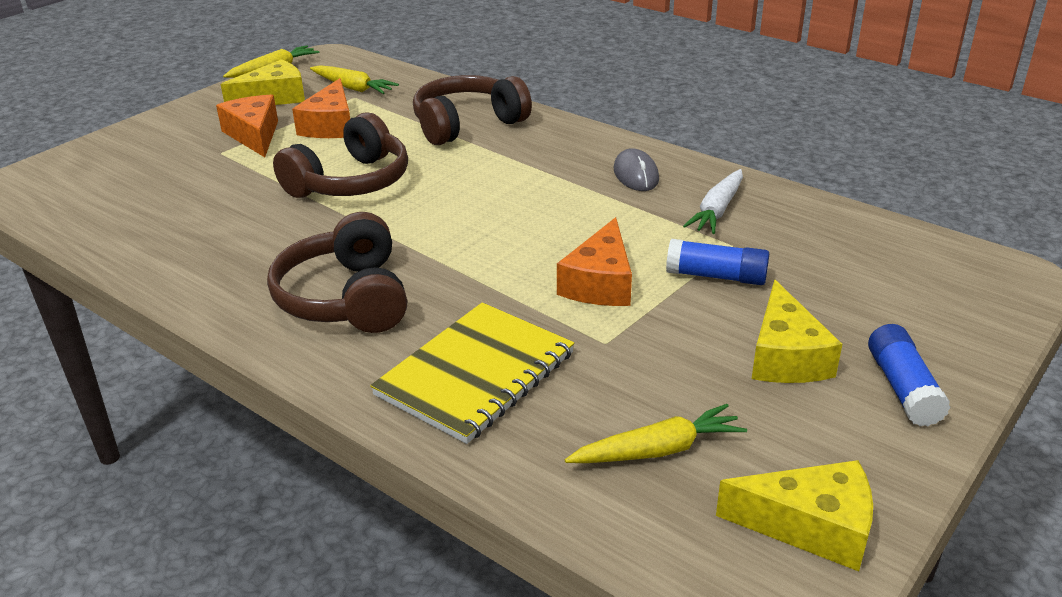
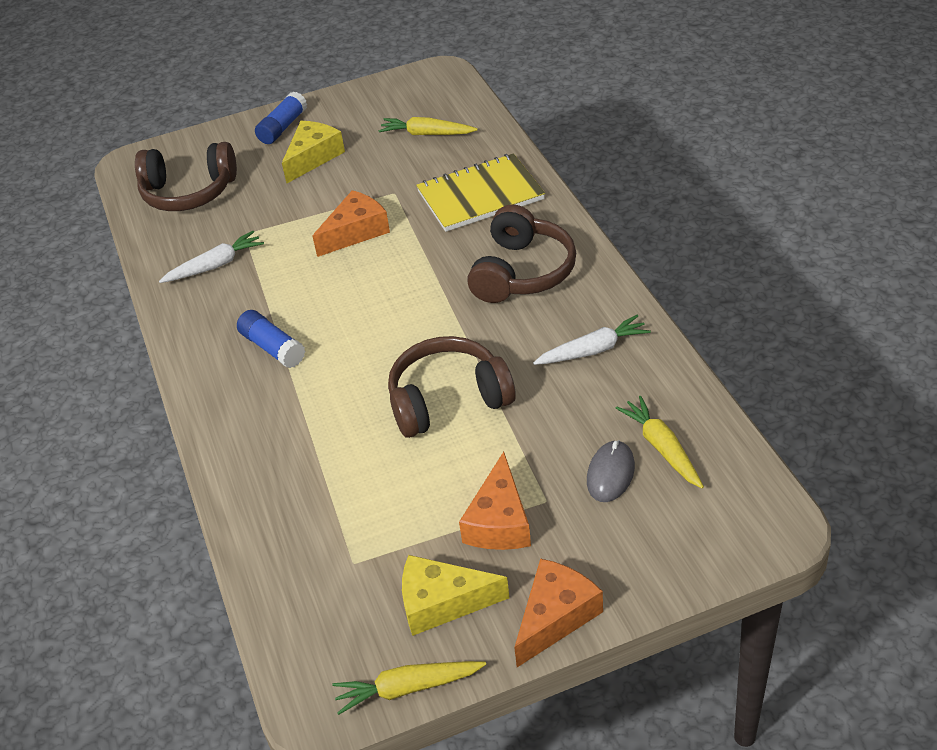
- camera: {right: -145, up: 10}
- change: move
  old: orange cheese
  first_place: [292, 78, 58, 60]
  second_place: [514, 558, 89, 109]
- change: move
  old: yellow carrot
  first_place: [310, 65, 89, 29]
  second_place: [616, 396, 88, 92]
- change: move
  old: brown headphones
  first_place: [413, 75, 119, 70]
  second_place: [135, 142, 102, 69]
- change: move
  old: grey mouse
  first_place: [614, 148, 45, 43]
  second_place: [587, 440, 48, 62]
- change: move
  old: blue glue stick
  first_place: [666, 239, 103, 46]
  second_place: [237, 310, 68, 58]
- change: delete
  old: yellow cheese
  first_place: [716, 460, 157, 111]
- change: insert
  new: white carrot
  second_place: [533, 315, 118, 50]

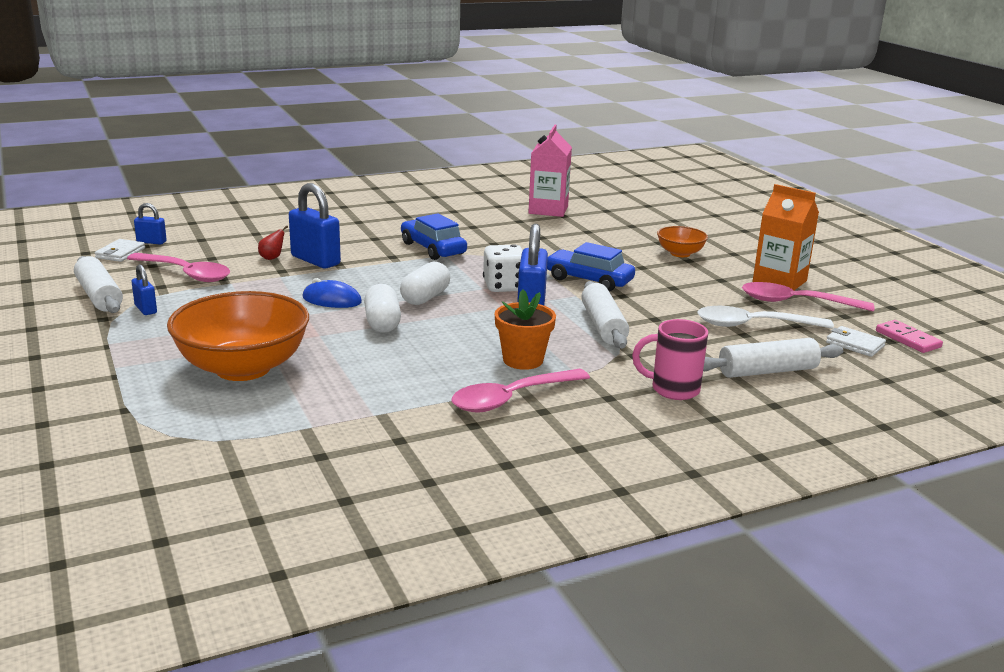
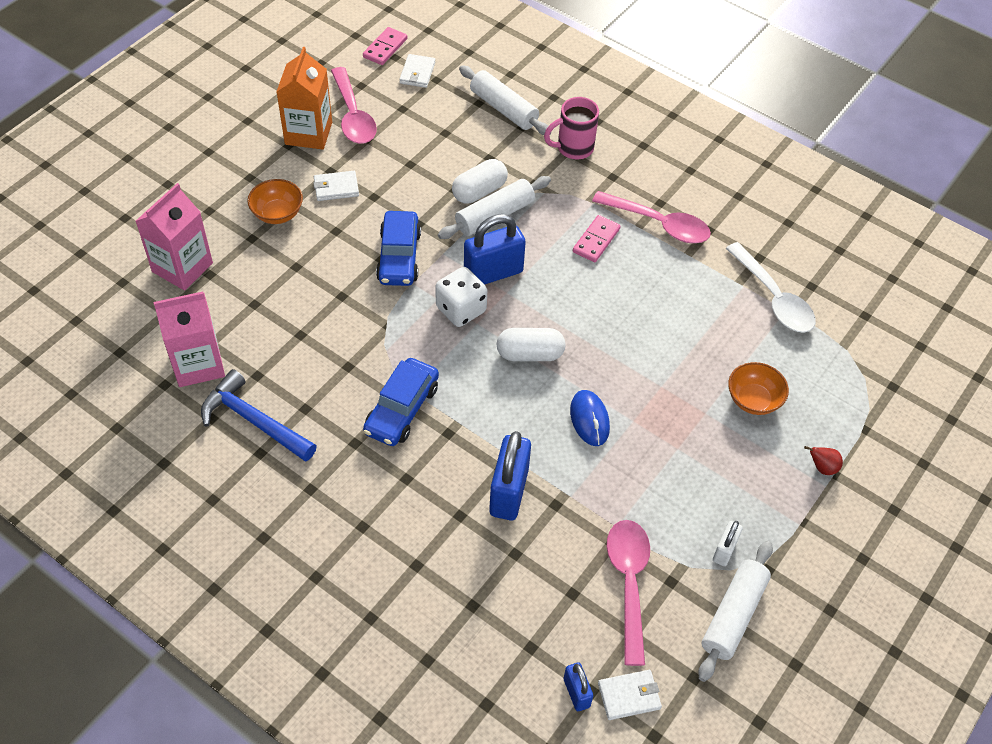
- camera: {right: -120, up: 30}
- change: recolor
  old: blue padlock
  new: white padlock
  first_place: [132, 264, 25, 51]
  second_place: [713, 521, 30, 45]
- change: resize
  old: orange bowl
  first_place: [167, 291, 142, 90]
  second_place: [728, 362, 61, 53]
  factor: 0.49
- change: move
  old: red pear
  first_place: [258, 225, 30, 35]
  second_place: [804, 446, 39, 29]
- change: move
  old: white capsule
  first_place: [364, 284, 37, 49]
  second_place: [452, 159, 56, 45]
- change: replace
  old: orange flower pot
  new: pink domino
  first_place: [495, 289, 61, 81]
  second_place: [573, 215, 48, 47]
- change: rotate
  old: pink mug
  first_place: [632, 319, 76, 81]
  second_place: [544, 97, 55, 62]
  degrees: 90
- change: move
  old: white spoon
  first_place: [697, 306, 137, 23]
  second_place: [726, 242, 90, 91]
- change: insert
  new: pink carton
  second_place: [136, 183, 77, 108]
- change: insert
  new: blue hammer
  second_place: [201, 369, 116, 93]
- change: insert
  new: white wallet
  second_place: [313, 171, 46, 30]

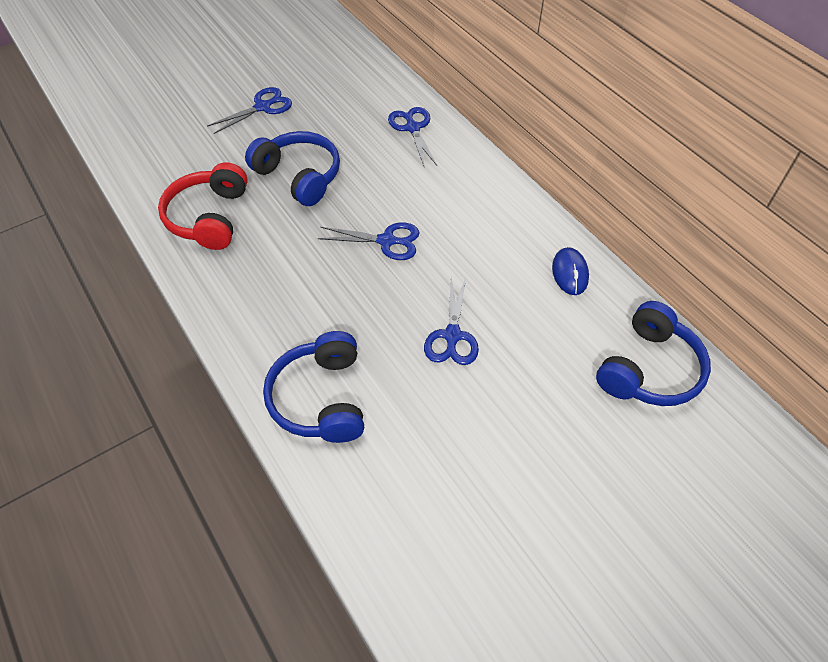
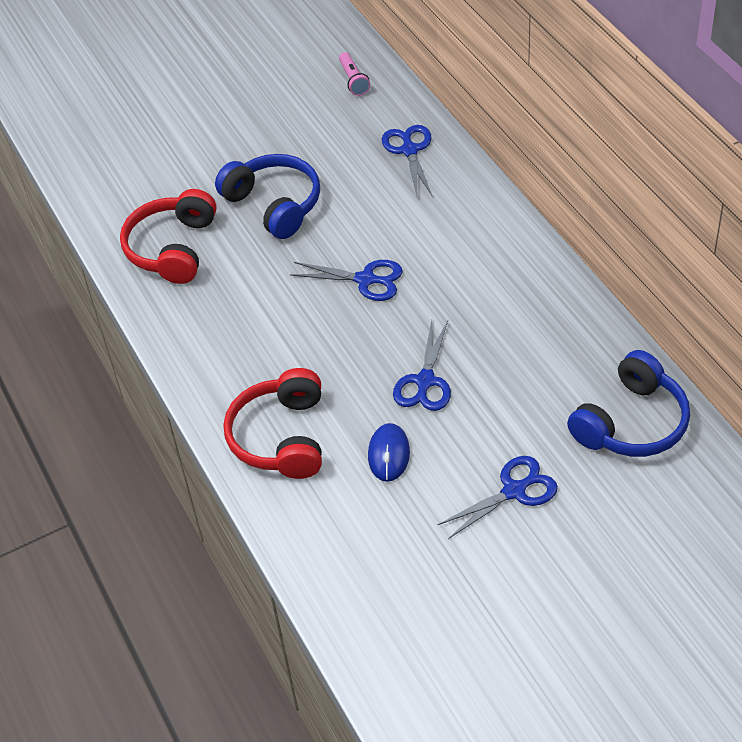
- camera: {right: 10, up: -5}
- change: move
  old: blue scissors
  first_place: [207, 87, 85, 47]
  second_place: [438, 456, 120, 83]
- change: recolor
  old: blue headphones
  new: red headphones
  first_place: [263, 331, 101, 112]
  second_place: [224, 368, 98, 111]
- change: move
  old: blue mouse
  first_place: [552, 247, 37, 48]
  second_place: [368, 423, 42, 59]
- change: insert
  new: pink flashlight
  second_place: [339, 52, 31, 44]

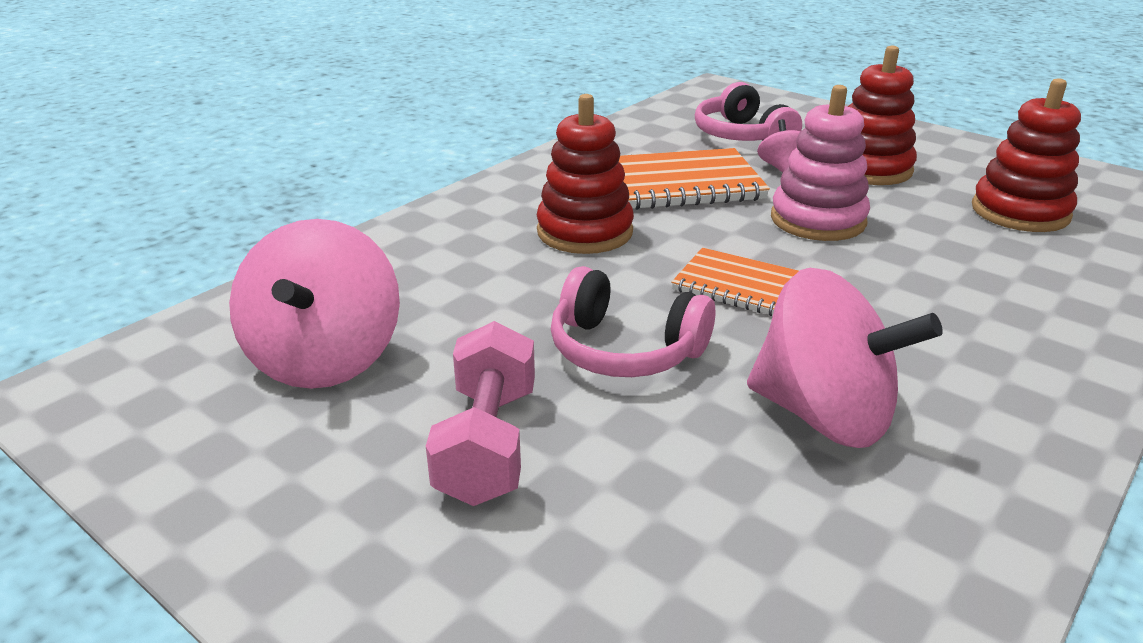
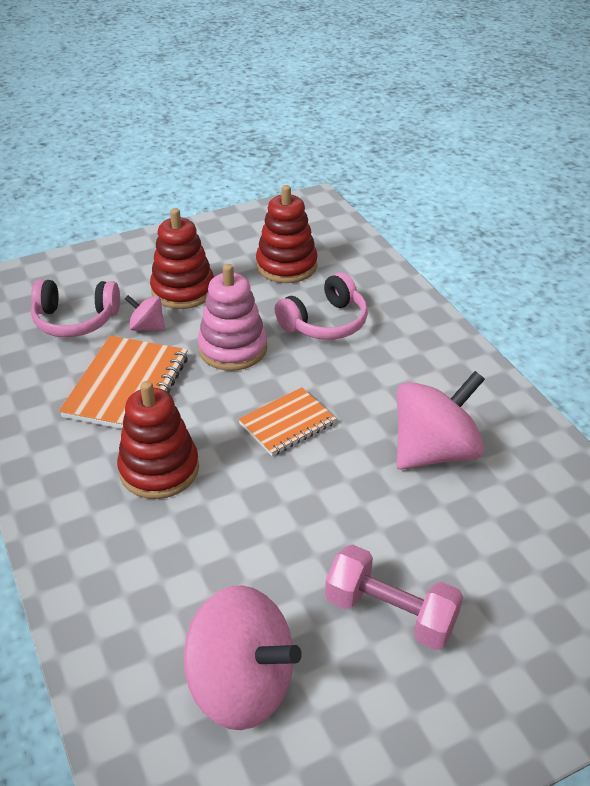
- camera: {right: -65, up: 10}
- change: move
  old: pink headphones
  first_place: [551, 266, 165, 111]
  second_place: [275, 272, 93, 68]

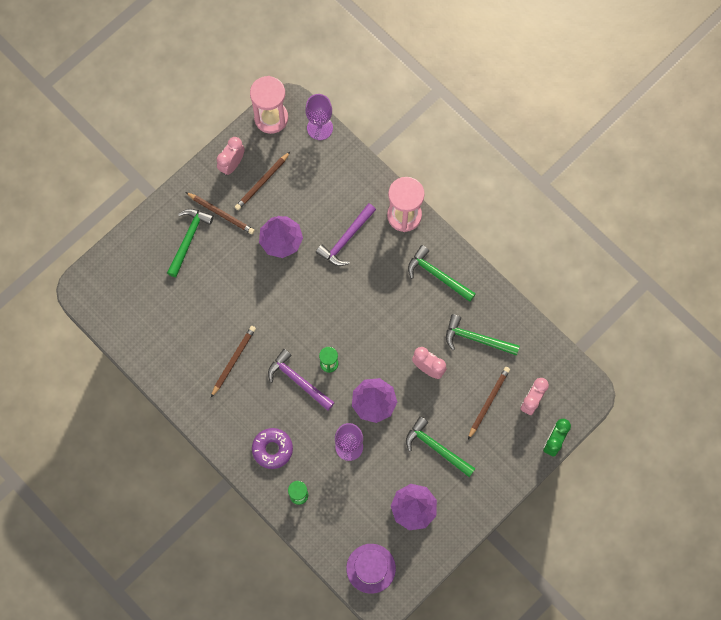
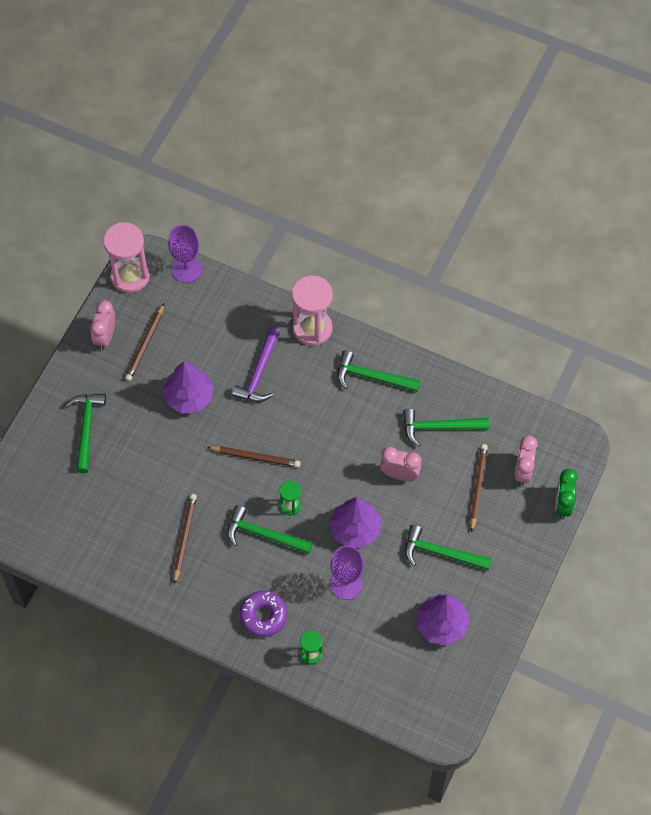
- camera: {right: -20, up: -10}
- change: move
  old: brown pencil
  first_place: [185, 192, 70, 42]
  second_place: [207, 446, 94, 22]
- change: recolor
  old: purple hammer
  new: green hammer
  first_place: [268, 349, 67, 62]
  second_place: [227, 505, 86, 49]
- change: delete
  old: purple hat
  first_place: [346, 544, 50, 50]

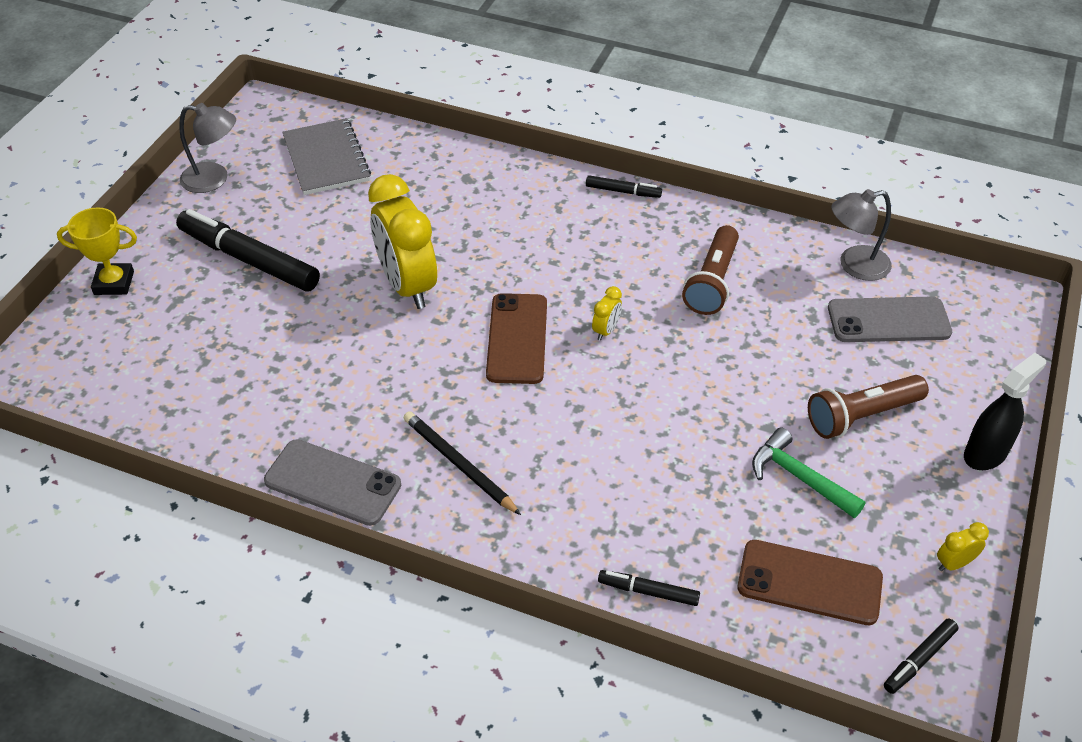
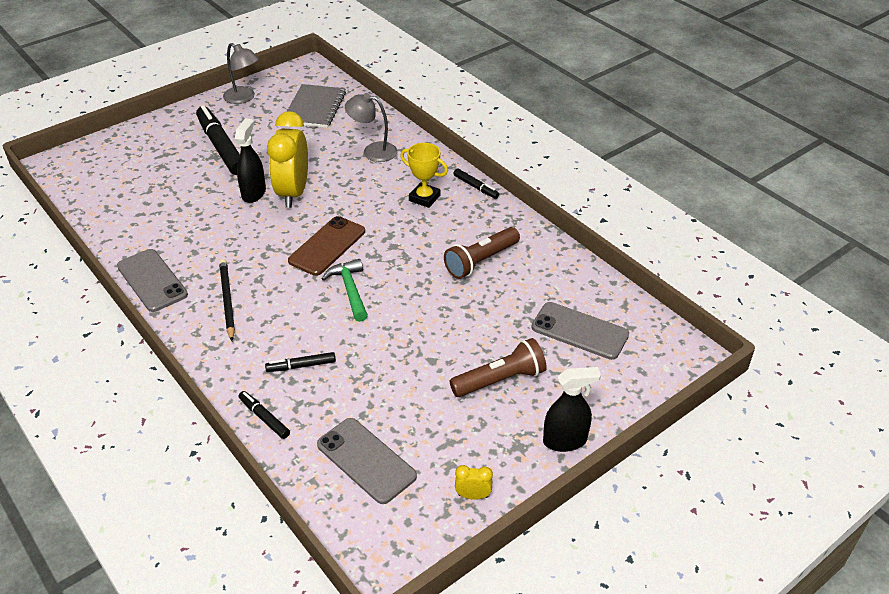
- camera: {right: 30, up: -5}
- change: move
  old: yellow trophy
  first_place: [57, 207, 80, 88]
  second_place: [400, 143, 48, 65]
- change: delete
  old: yellow clock
  first_place: [592, 286, 30, 54]
- change: recolor
  old: brown phone
  new: grey phone
  first_place: [737, 540, 146, 85]
  second_place: [317, 418, 100, 86]
- change: move
  old: green hammer
  first_place: [752, 427, 114, 91]
  second_place: [322, 259, 46, 63]
- change: rotate
  old: brown flashlight
  first_place: [808, 375, 121, 64]
  second_place: [449, 338, 98, 59]
  degrees: 150
- change: move
  old: grey lamp
  first_place: [831, 189, 61, 92]
  second_place: [345, 93, 53, 69]
- change: move
  old: black marker
  first_place: [884, 619, 75, 75]
  second_place: [265, 352, 71, 20]
- change: insert
  new: black spray bottle
  second_place: [235, 118, 31, 85]

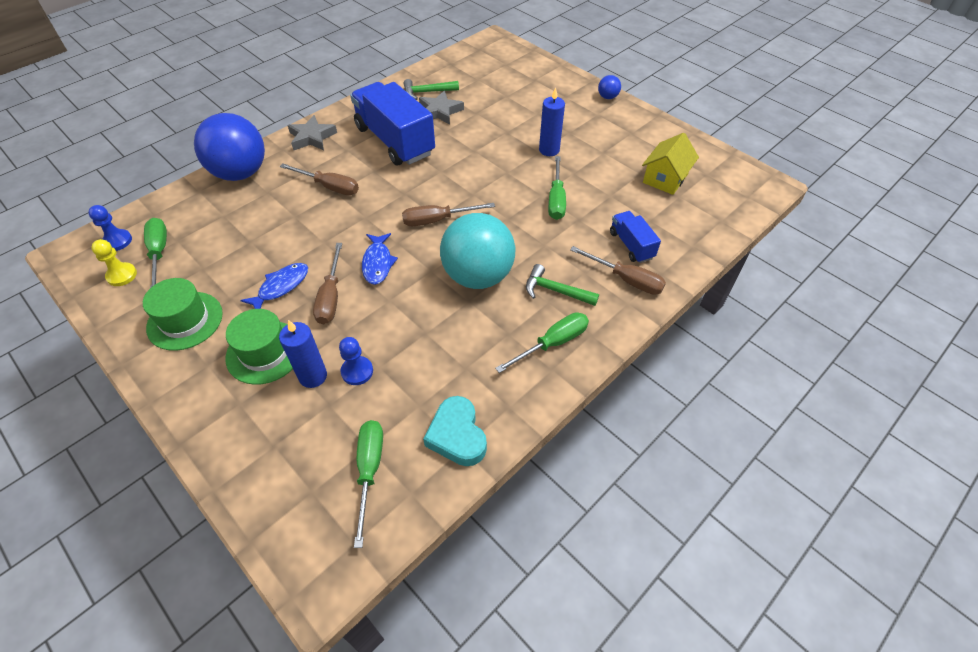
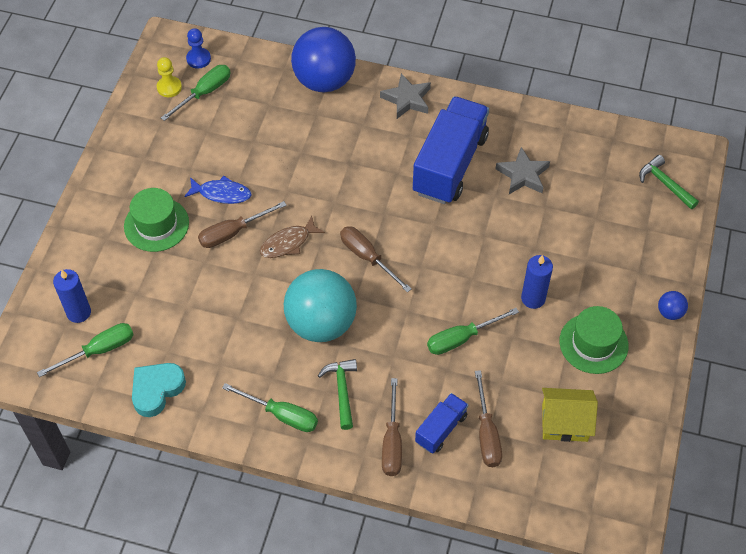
- camera: {right: 60, up: 5}
- change: move
  old: green hat
  first_place: [143, 278, 80, 73]
  second_place: [559, 306, 70, 68]
- change: move
  old: blue candle
  first_place: [279, 320, 48, 68]
  second_place: [53, 269, 38, 54]
- change: move
  old: brown screwdriver
  first_place: [280, 163, 79, 32]
  second_place: [475, 370, 27, 97]
- change: delete
  old: blue pawn
  first_place: [339, 337, 34, 48]
- change: recolor
  old: blue fish
  new: brown fish
  first_place: [362, 233, 36, 52]
  second_place: [260, 216, 65, 42]
- change: move
  old: green hammer
  first_place: [404, 79, 55, 21]
  second_place: [639, 155, 60, 54]

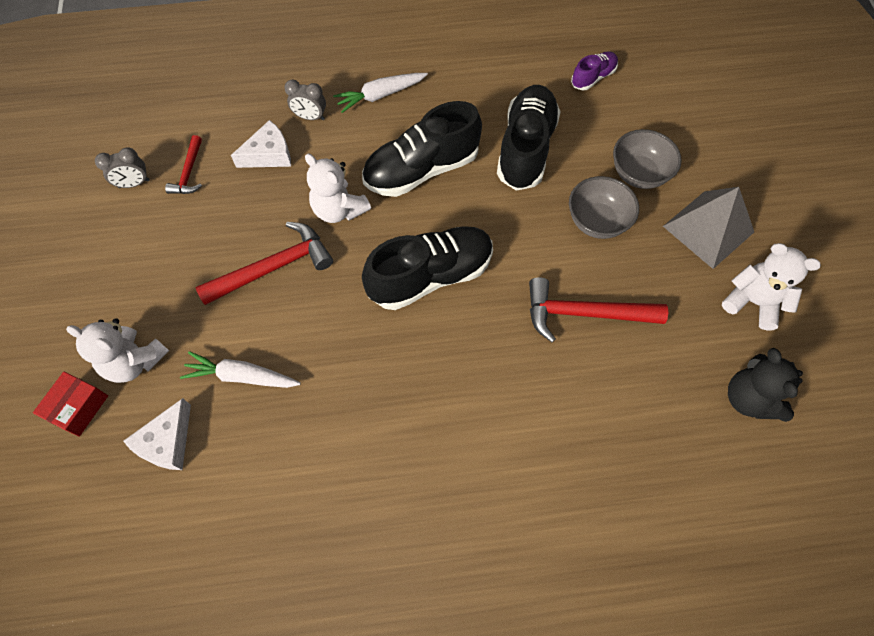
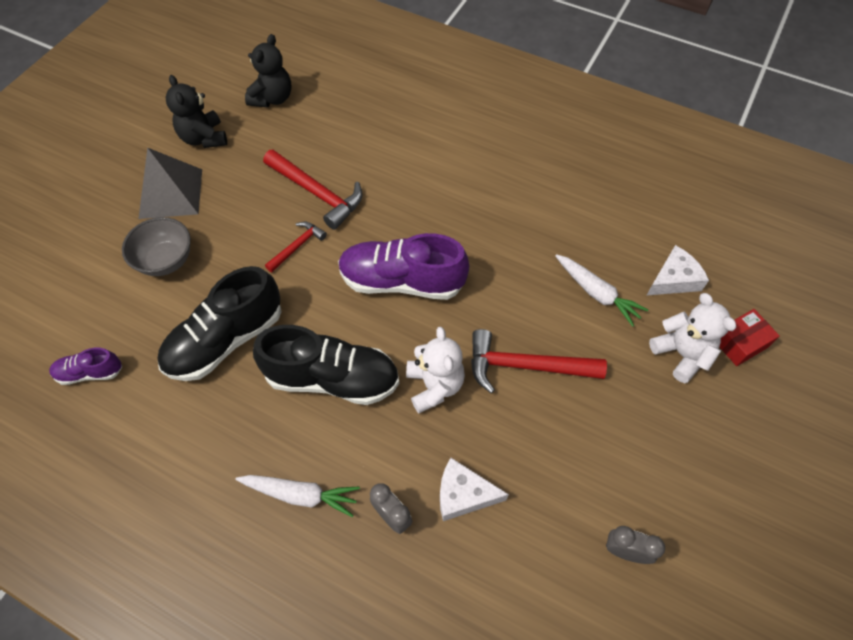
- camera: {right: -145, up: -5}
- change: move
  old: red hammer
  first_place: [165, 135, 37, 59]
  second_place: [265, 222, 62, 50]
- change: recolor
  old: black shoe
  new: purple shoe
  first_place: [362, 226, 131, 84]
  second_place: [338, 233, 131, 67]
- change: delete
  old: grey bowl
  first_place: [569, 176, 70, 63]
- change: recolor
  old: white teddy bear
  new: black teddy bear
  first_place: [722, 243, 99, 88]
  second_place: [166, 75, 61, 73]

